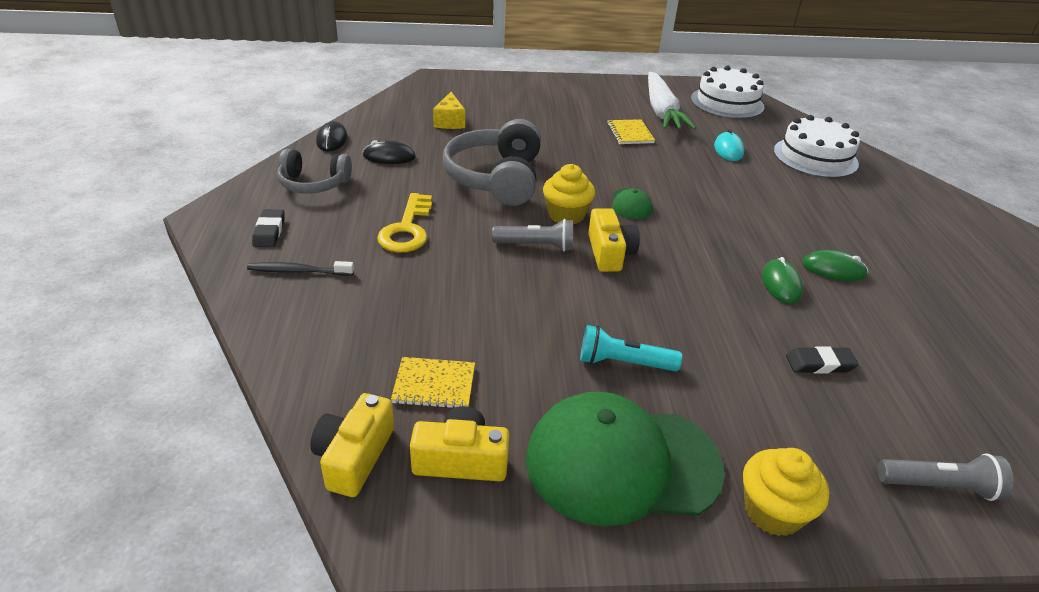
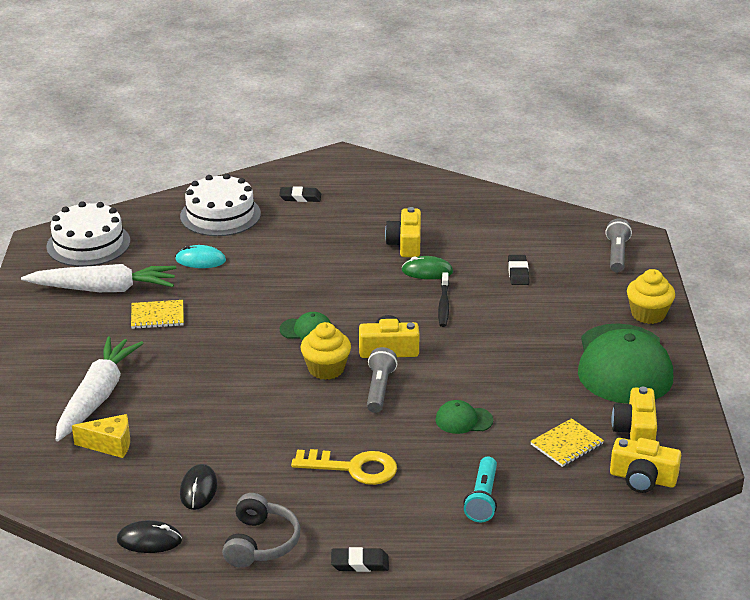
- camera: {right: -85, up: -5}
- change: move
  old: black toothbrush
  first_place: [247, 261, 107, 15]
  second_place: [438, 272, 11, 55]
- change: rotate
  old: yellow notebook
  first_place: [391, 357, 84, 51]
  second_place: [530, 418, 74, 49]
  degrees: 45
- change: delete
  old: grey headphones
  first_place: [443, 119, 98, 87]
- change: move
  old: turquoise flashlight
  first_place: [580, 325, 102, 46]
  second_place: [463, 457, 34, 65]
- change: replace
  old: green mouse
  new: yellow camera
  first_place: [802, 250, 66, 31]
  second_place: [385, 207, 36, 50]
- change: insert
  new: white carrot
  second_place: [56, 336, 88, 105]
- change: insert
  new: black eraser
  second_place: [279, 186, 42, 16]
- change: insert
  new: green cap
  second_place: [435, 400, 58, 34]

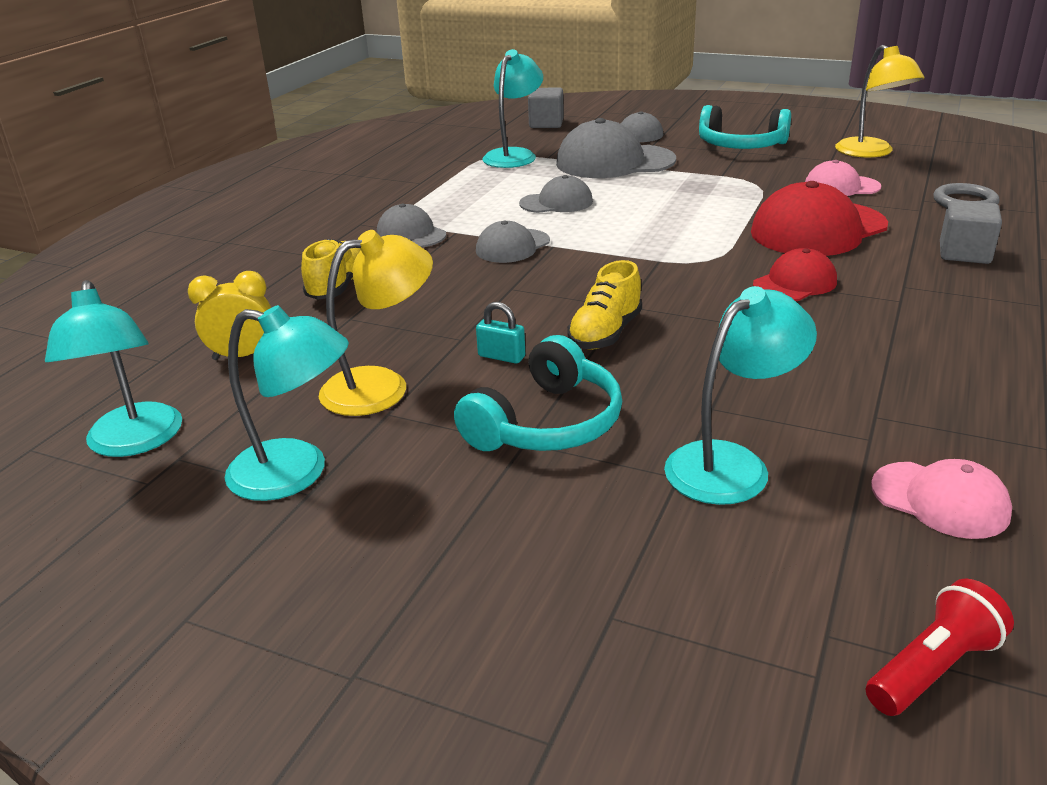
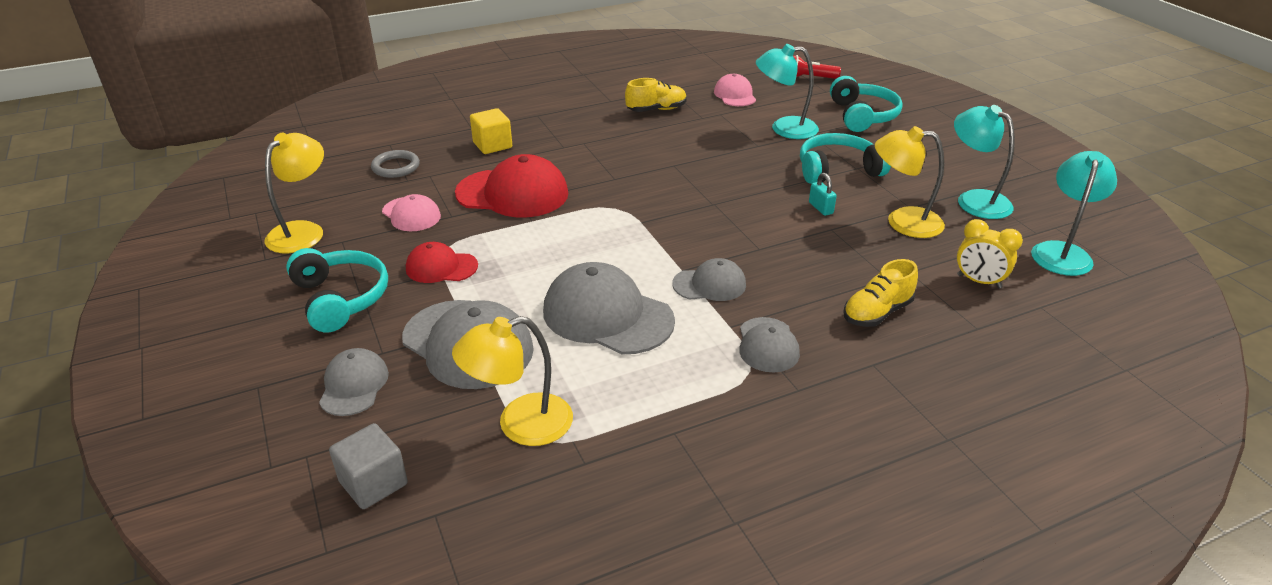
- camera: {right: -140, up: 5}
- change: recolor
  old: turquoise lamp
  new: yellow lamp
  first_place: [482, 49, 61, 119]
  second_place: [452, 316, 121, 130]
- change: resize
  old: grey cap
  first_place: [519, 175, 74, 38]
  second_place: [543, 262, 132, 92]
  factor: 1.78
- change: move
  old: yellow shoe
  first_place: [567, 260, 75, 90]
  second_place: [625, 78, 62, 34]
- change: move
  old: red cap
  first_place: [753, 248, 84, 53]
  second_place: [406, 242, 72, 41]
- change: recolor
  old: grey cube
  new: yellow cube
  first_place: [940, 200, 62, 64]
  second_place: [470, 108, 42, 46]
- change: insert
  new: turquoise headphones
  second_place: [830, 76, 73, 56]

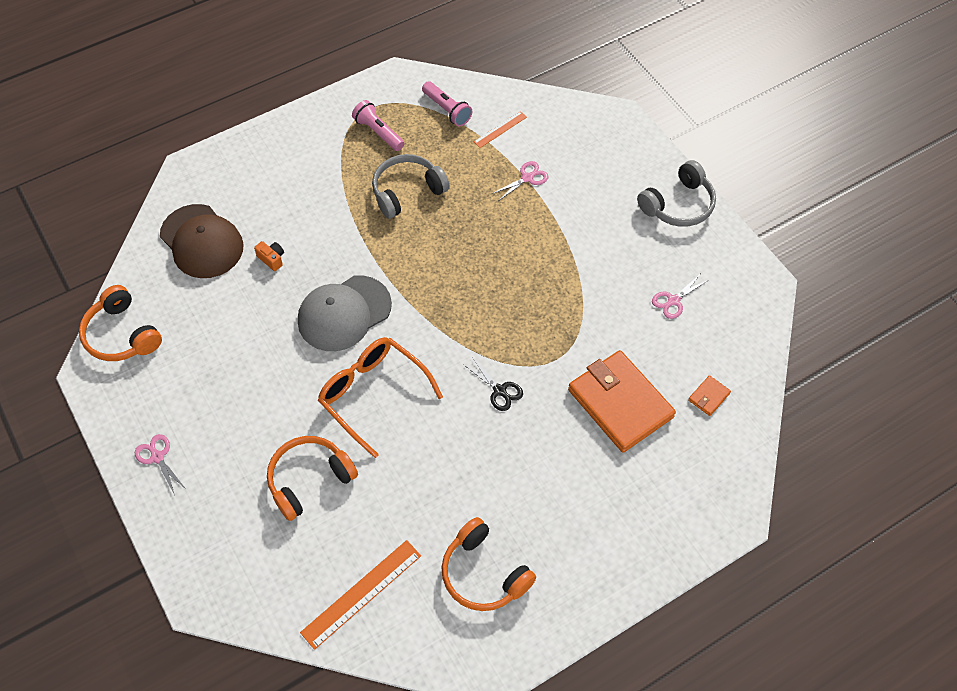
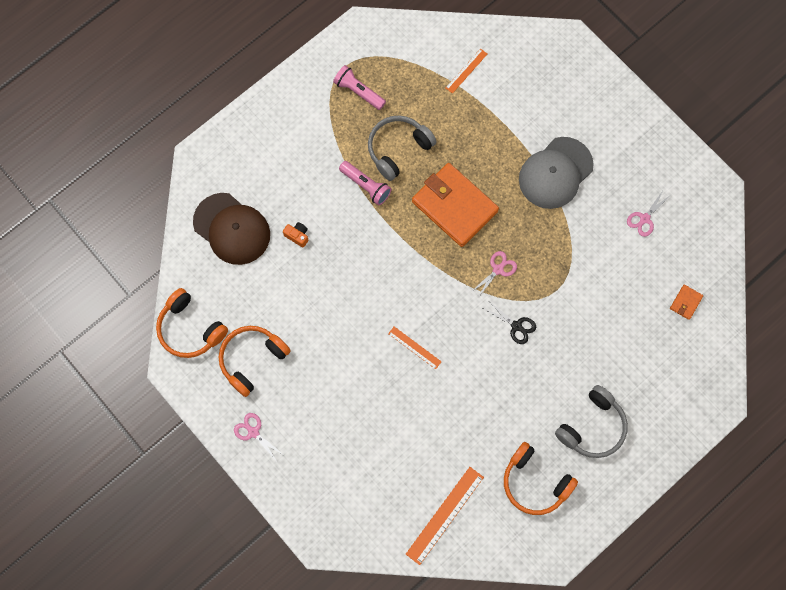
- camera: {right: -10, up: 15}
- change: move
  old: orange headphones
  first_place: [267, 436, 91, 85]
  second_place: [219, 326, 72, 71]
- change: move
  old: grey cap
  first_place: [298, 275, 94, 76]
  second_place: [519, 137, 75, 72]
- change: replace
  old: orange glasses
  new: orange ruler
  first_place: [318, 337, 125, 121]
  second_place: [388, 327, 54, 42]
- change: move
  old: pink flashlight
  first_place: [422, 81, 50, 45]
  second_place: [339, 161, 53, 44]
- change: move
  old: pink scissors
  first_place: [492, 161, 57, 40]
  second_place: [470, 251, 47, 48]
- change: move
  old: orange wallet
  first_place: [568, 350, 108, 103]
  second_place: [412, 163, 87, 84]
- change: move
  old: grey headphones
  first_place: [637, 160, 79, 67]
  second_place: [555, 385, 73, 73]

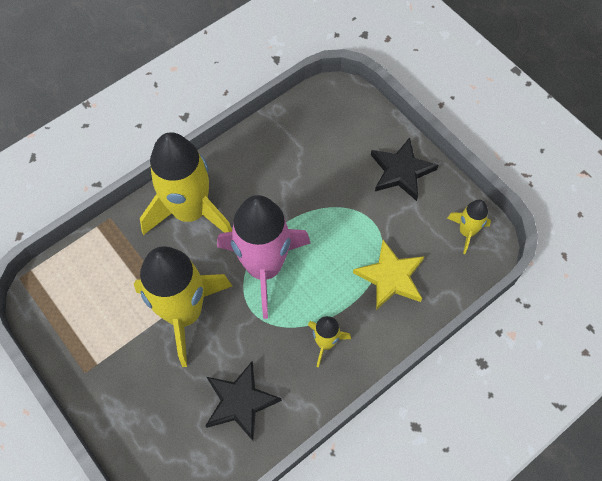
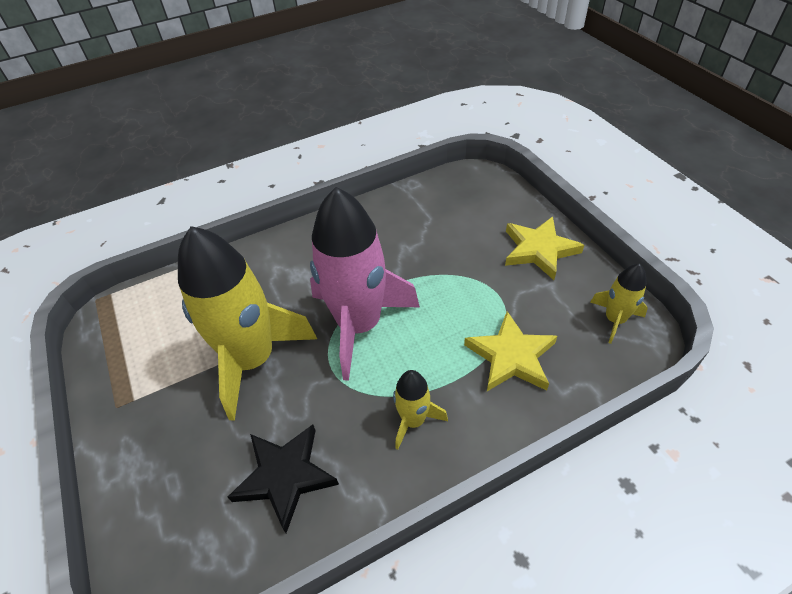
- camera: {right: 15, up: -15}
- change: delete
  old: yellow rocket
  first_place: [140, 132, 92, 103]
- change: recolor
  old: black star
  new: yellow star
  first_place: [371, 137, 68, 64]
  second_place: [505, 216, 79, 64]

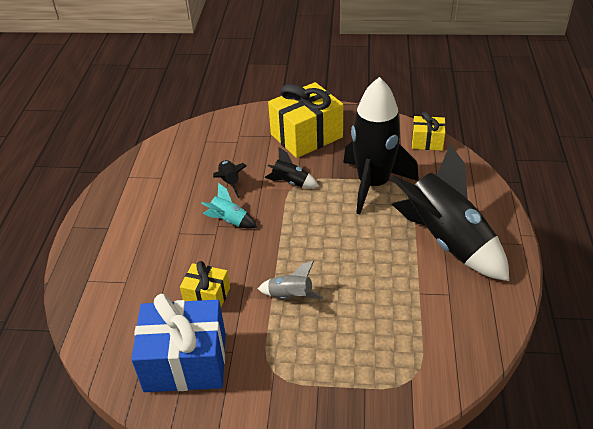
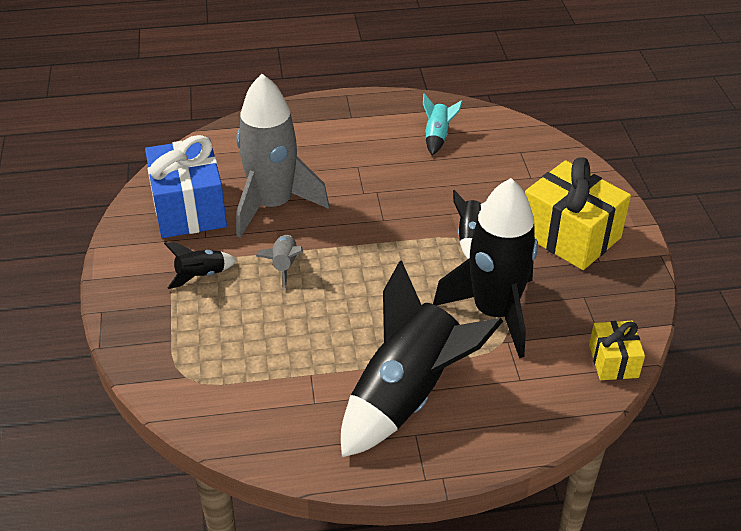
- camera: {right: 75, up: 0}
- change: replace
  old: yellow gift
  new: grey rocket
  first_place: [180, 261, 50, 46]
  second_place: [236, 74, 93, 164]
- change: move
  old: turquoise rocket
  first_place: [201, 183, 56, 46]
  second_place: [423, 93, 40, 62]
- change: move
  old: black rocket
  first_place: [213, 160, 34, 38]
  second_place: [164, 242, 73, 47]

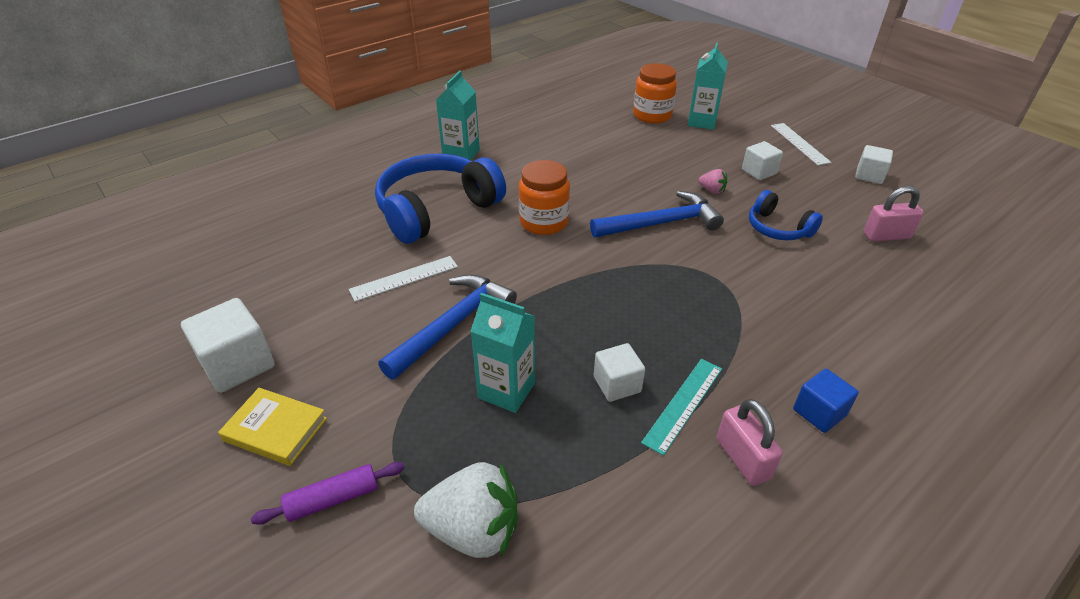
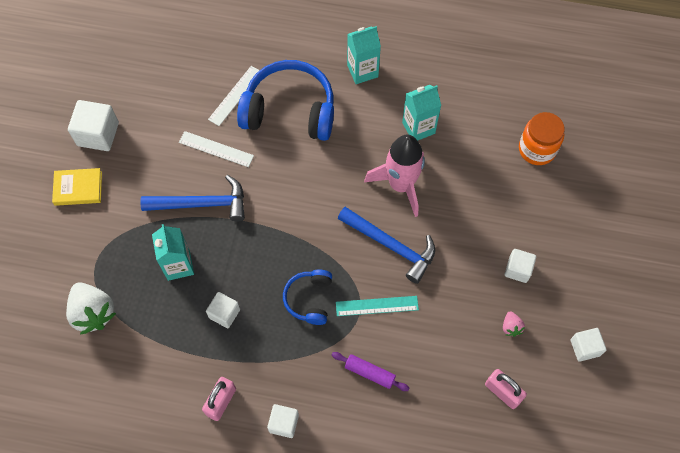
- camera: {right: 50, up: 25}
- change: rotate
  old: yellow book
  first_place: [218, 388, 109, 78]
  second_place: [52, 168, 50, 38]
  degrees: -75
- change: move
  old: purple rolling pin
  first_place: [251, 462, 153, 63]
  second_place: [332, 352, 78, 39]
- change: delete
  old: orange jar
  first_place: [519, 160, 51, 75]
- change: move
  old: turquoise ruler
  first_place: [641, 359, 81, 97]
  second_place: [336, 296, 83, 20]
- change: move
  old: turquoise carton
  first_place: [688, 42, 40, 88]
  second_place: [402, 85, 39, 56]
- change: move
  old: pink strawberry
  first_place: [698, 169, 29, 25]
  second_place: [503, 311, 22, 26]
- change: move
  old: blue headphones
  first_place: [749, 190, 74, 50]
  second_place: [283, 270, 49, 55]
- change: move
  old: white ruler
  first_place: [771, 123, 61, 42]
  second_place: [208, 66, 52, 60]
- change: recolor
  old: blue cube
  new: white cube
  first_place: [793, 369, 66, 64]
  second_place: [267, 404, 32, 34]
- change: insert
  new: pink rocket
  second_place: [364, 134, 61, 83]

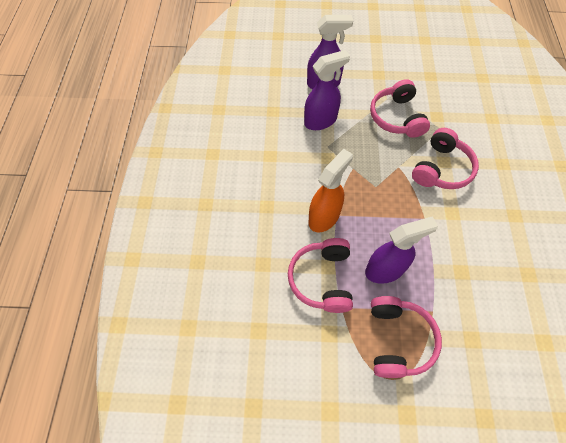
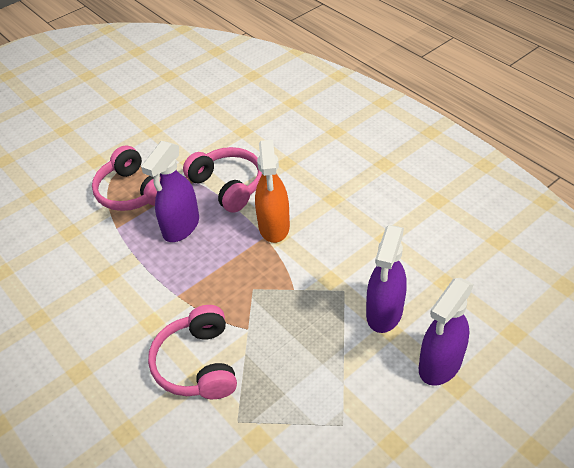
- camera: {right: 140, up: -15}
- change: delete
  old: pink headphones
  first_place: [370, 79, 60, 59]

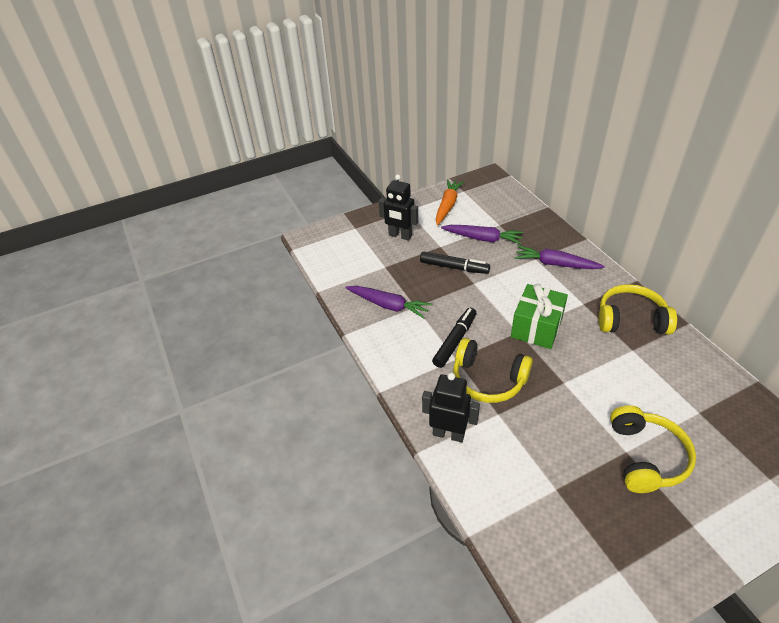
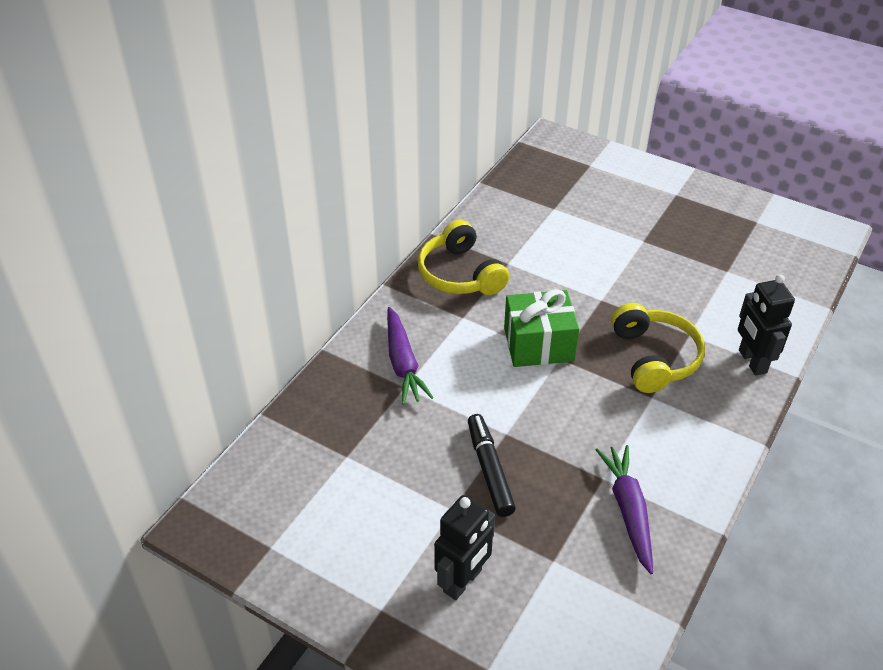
- camera: {right: -125, up: 0}
- change: rotate
  old: black robot
  first_place: [379, 174, 39, 66]
  second_place: [434, 495, 61, 105]
  degrees: 45
- change: delete
  old: black marker
  first_place: [432, 308, 44, 60]
- change: delete
  old: orange carrot
  first_place: [436, 179, 28, 46]
- change: delete
  old: purple carrot
  first_place: [441, 225, 83, 19]
- change: delete
  old: yellow headphones
  first_place: [610, 405, 86, 88]

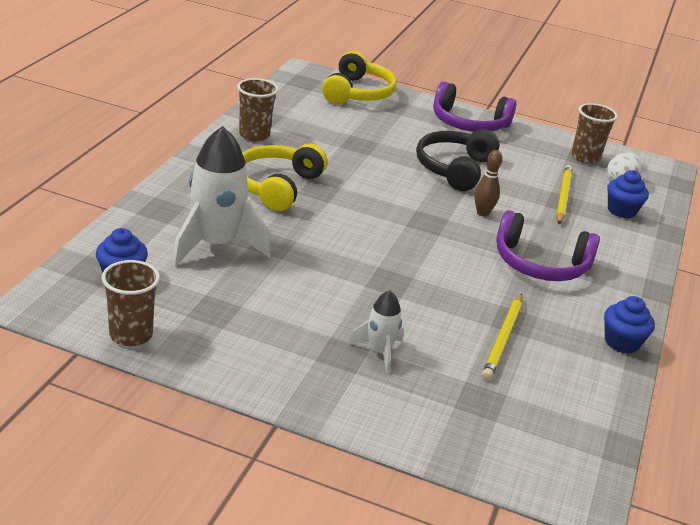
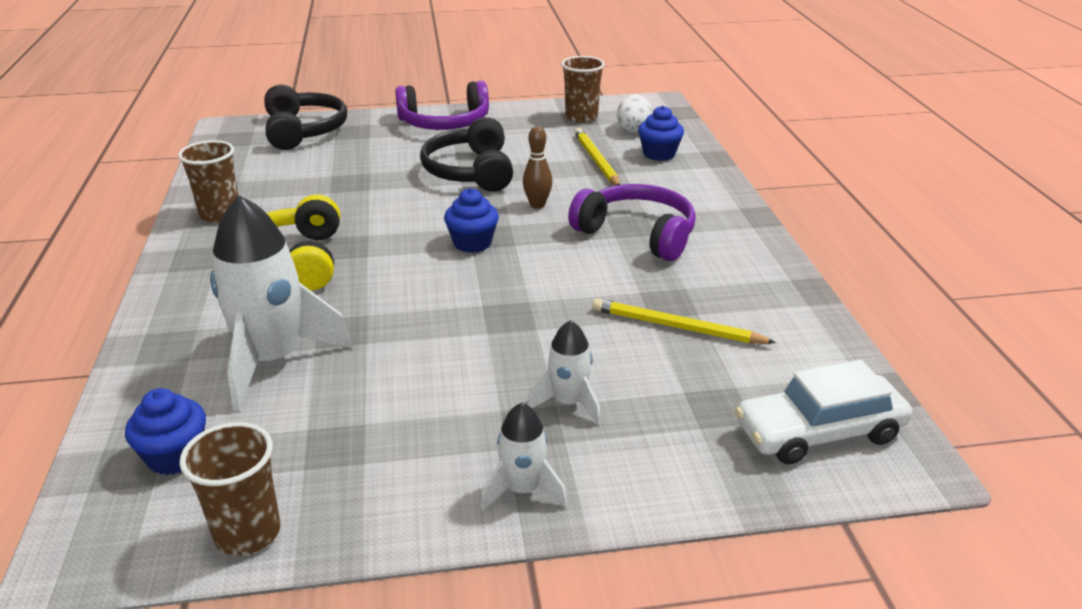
- camera: {right: -25, up: 0}
- change: recolor
  old: yellow headphones
  new: black headphones
  first_place: [322, 51, 75, 53]
  second_place: [264, 85, 83, 65]
- change: rotate
  old: yellow pencil
  first_place: [482, 293, 40, 87]
  second_place: [592, 298, 184, 46]
  degrees: 120
- change: rotate
  old: purple headphones
  first_place: [496, 210, 104, 71]
  second_place: [568, 184, 128, 77]
  degrees: -135
- change: move
  old: blue cupcake
  first_place: [604, 296, 51, 58]
  second_place: [444, 188, 55, 65]
- change: insert
  new: white rocket
  second_place: [481, 403, 86, 108]
- change: insert
  new: white car
  second_place: [735, 360, 177, 104]

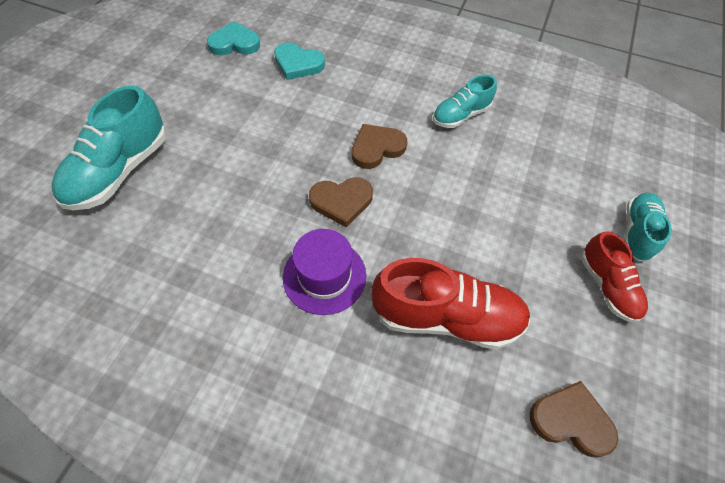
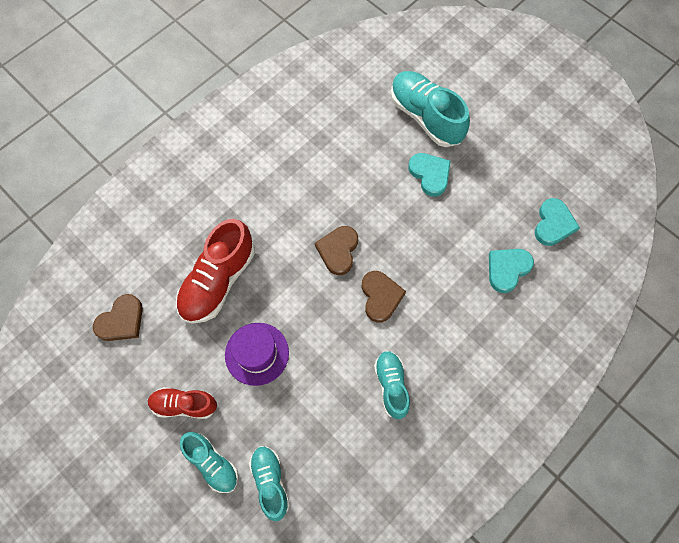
- camera: {right: 115, up: 10}
- change: move
  old: purple hat
  first_place: [283, 229, 83, 86]
  second_place: [225, 323, 64, 63]
- change: insert
  new: turquoise shoe
  second_place: [249, 446, 41, 75]
- change: insert
  new: turquoise heart
  second_place: [408, 153, 43, 44]

